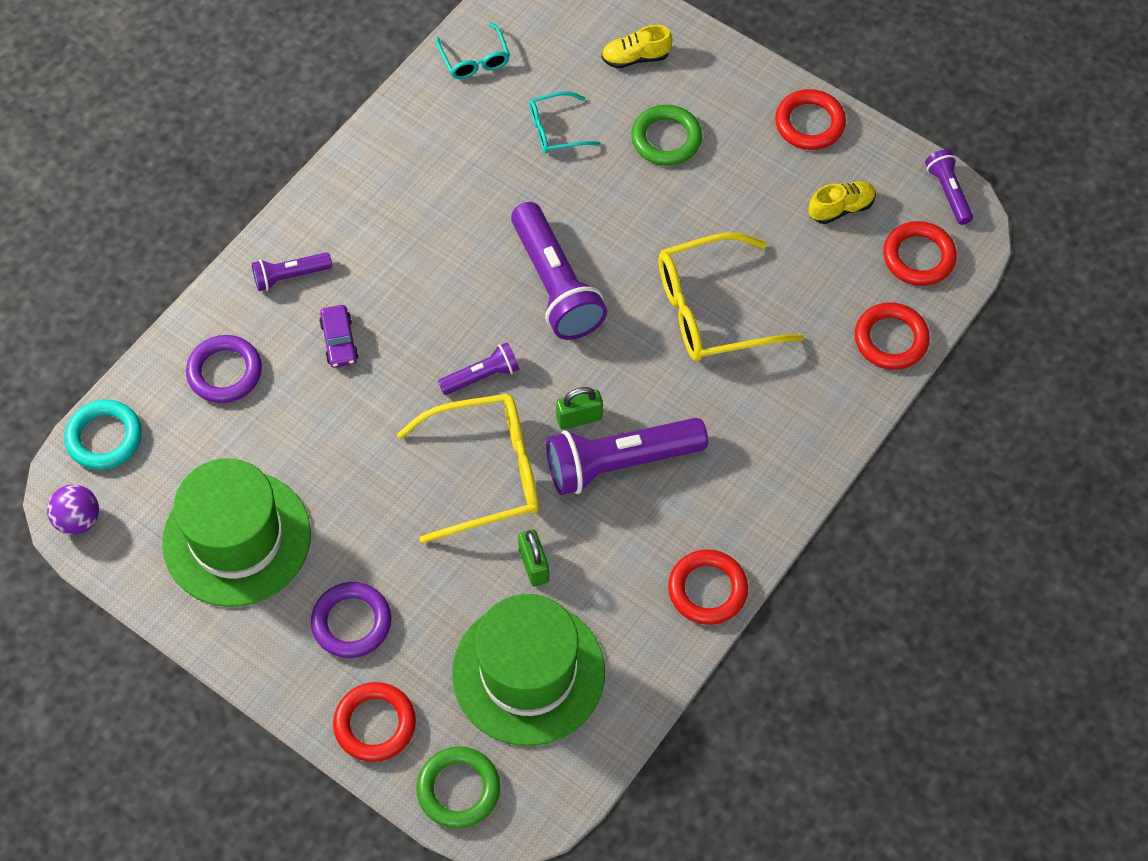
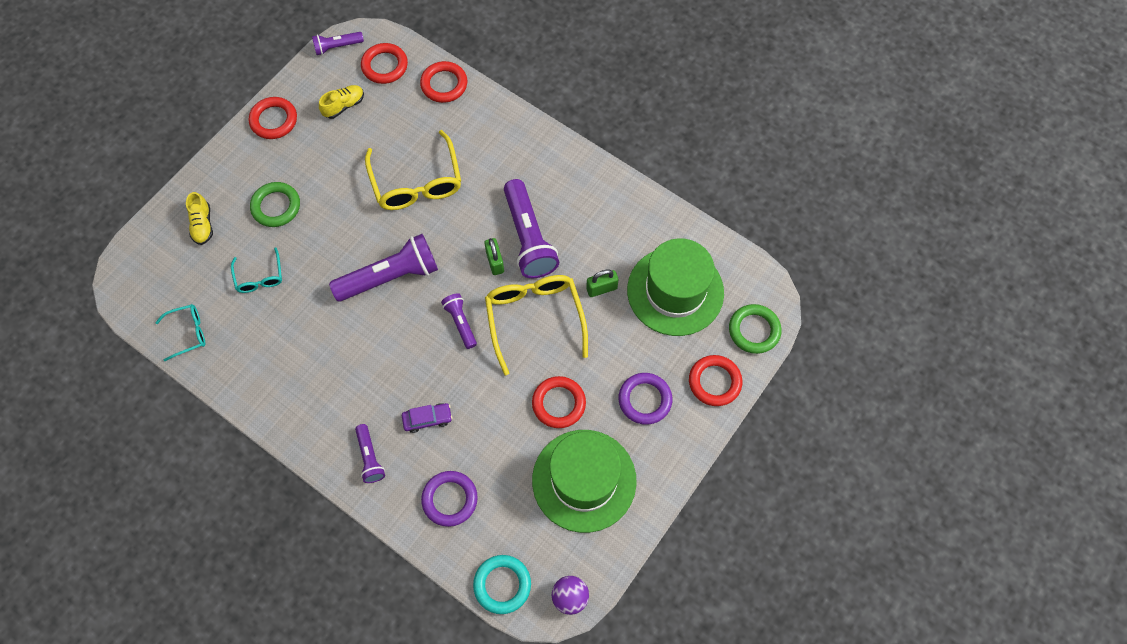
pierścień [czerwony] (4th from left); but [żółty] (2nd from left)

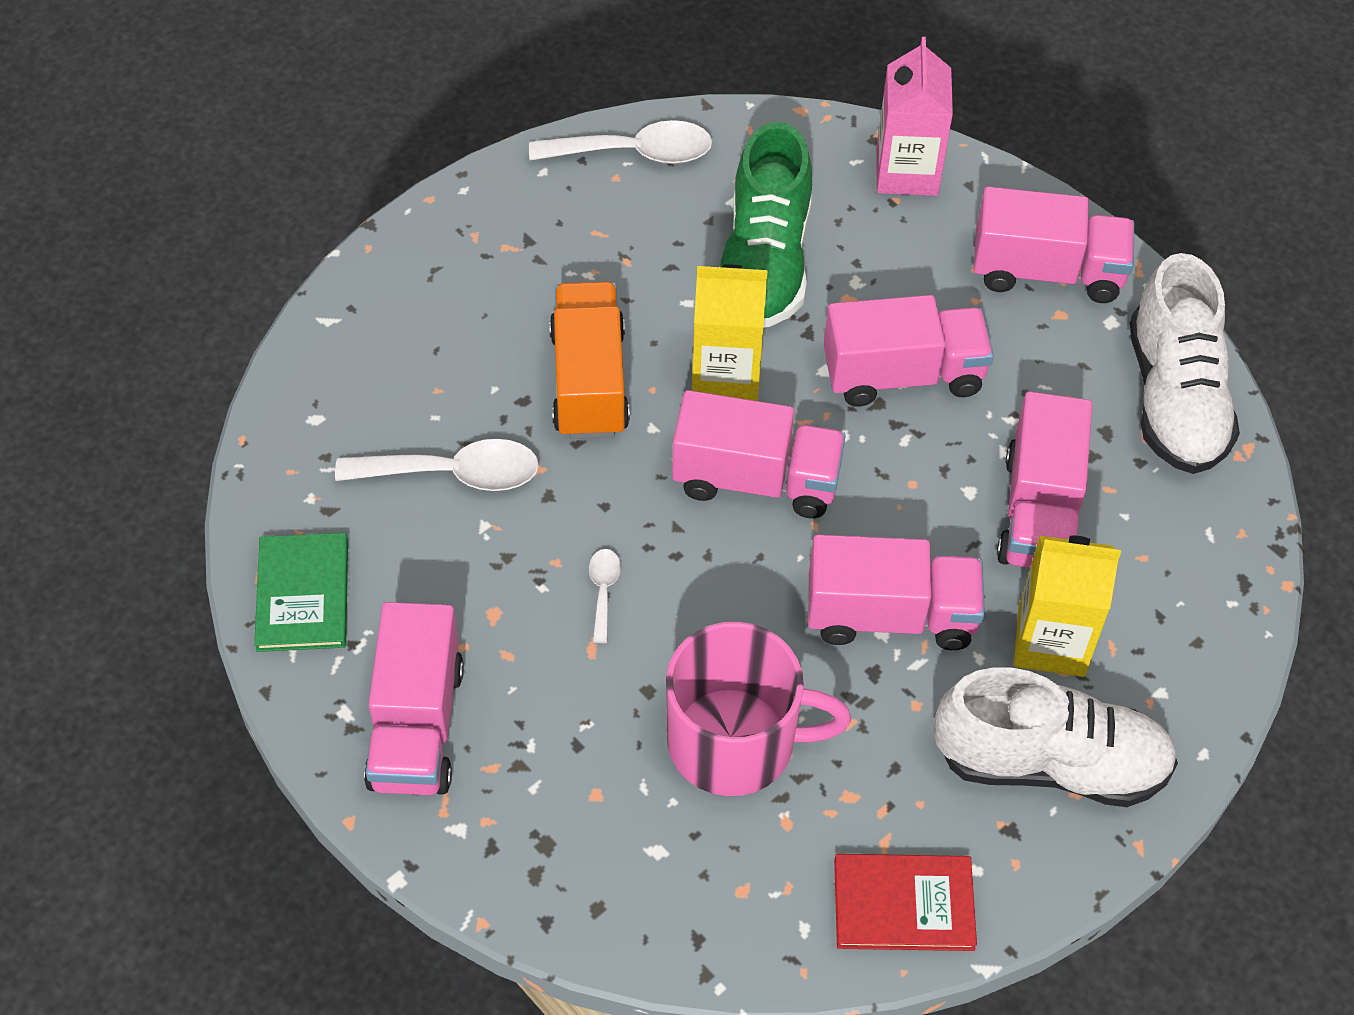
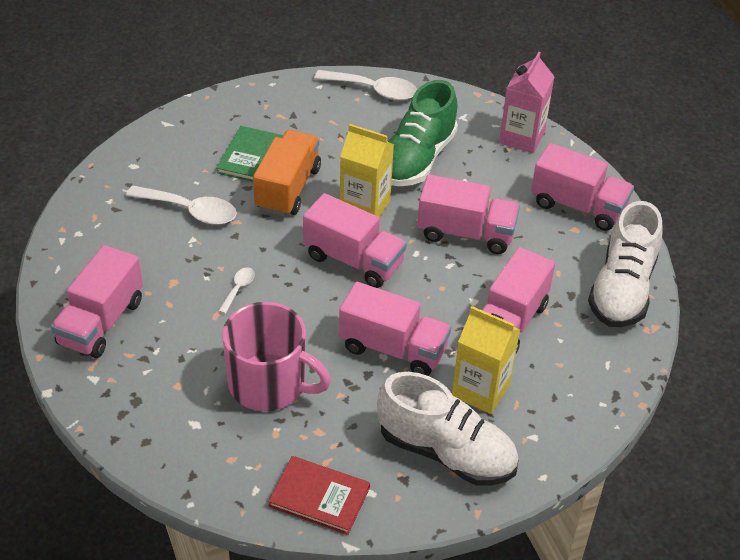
książka [zielony]

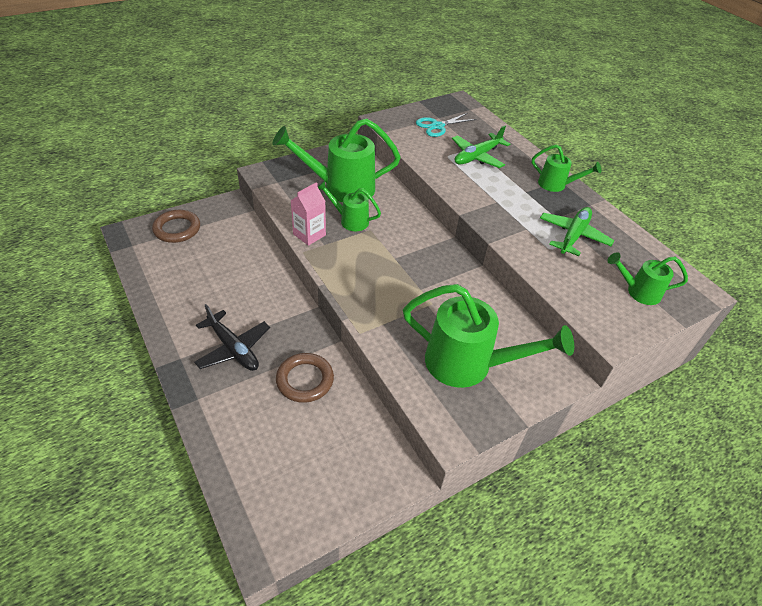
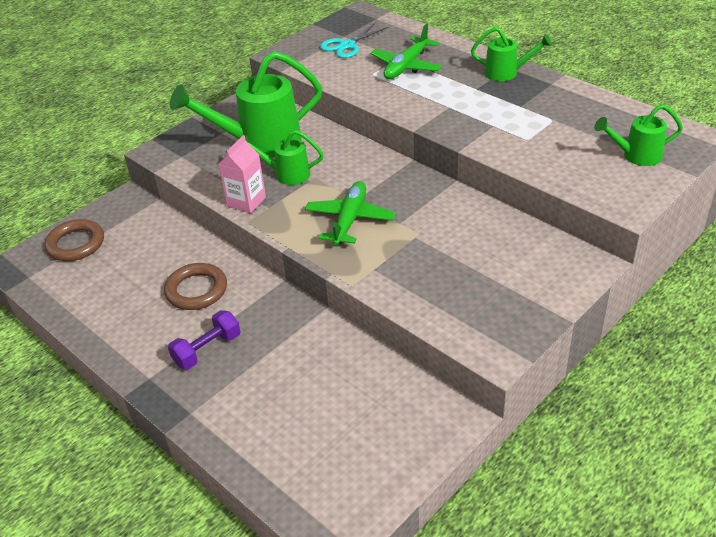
hantel [fioletowy]; pierścień [brązowy] (2nd from left); konewka [zielony] (3rd from left in the first image); samolot [zielony] (1st from left)

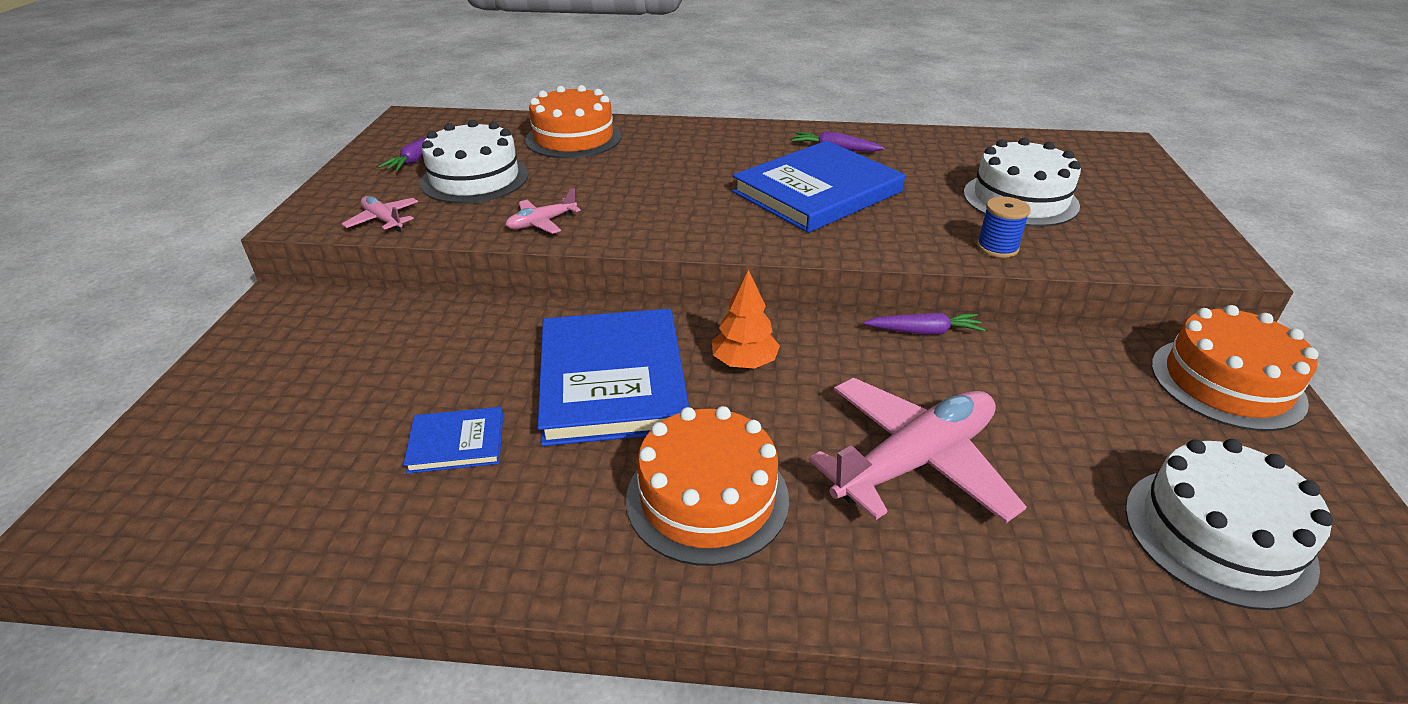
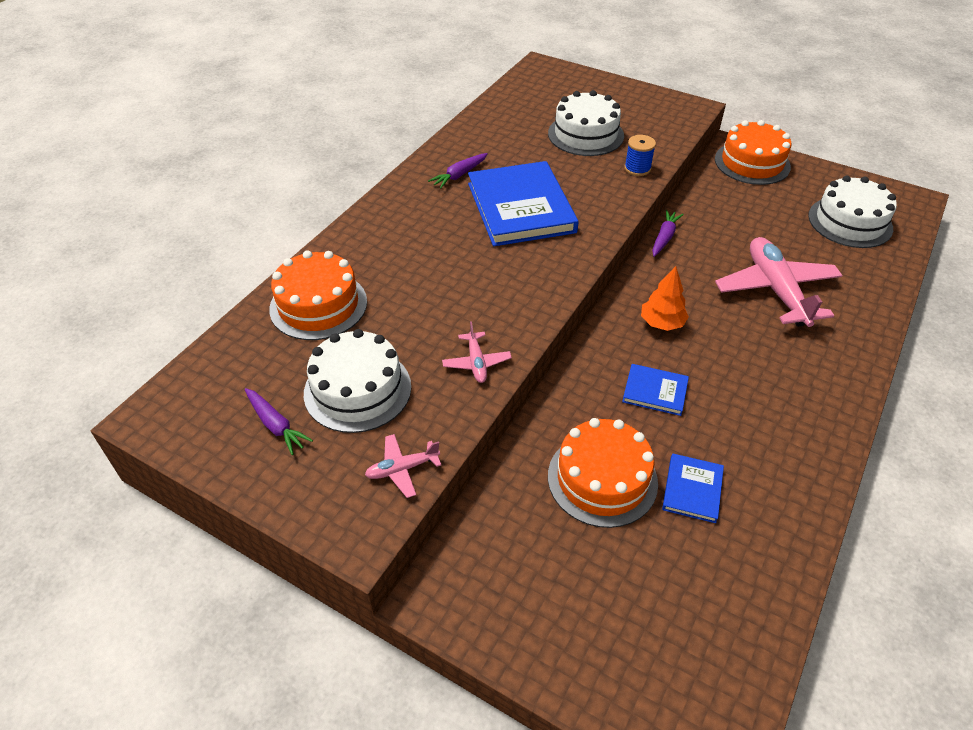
książka [niebieski] (2nd from left); tort [pomarańczowy] (2nd from left)

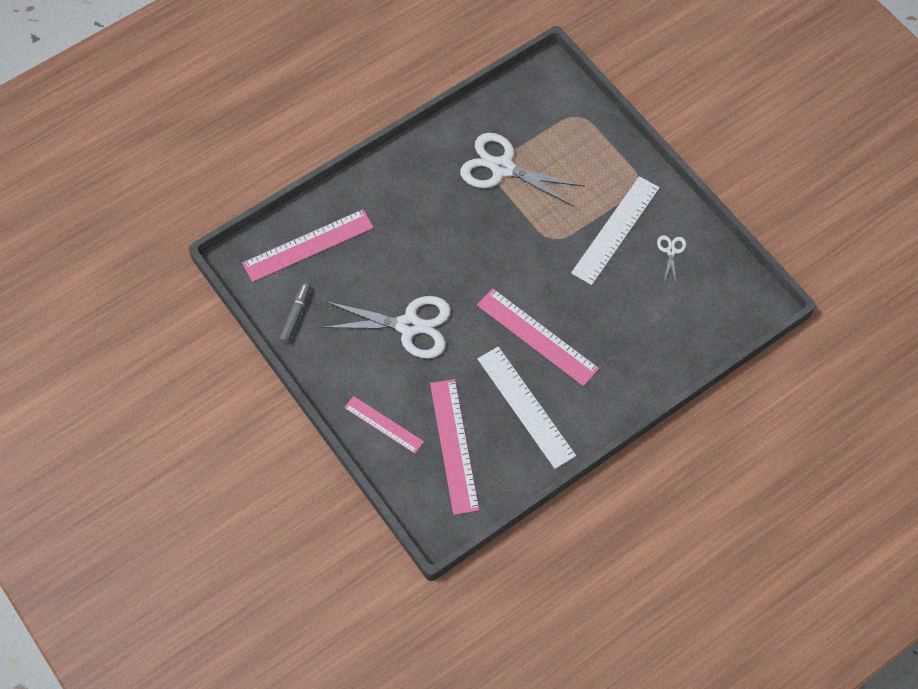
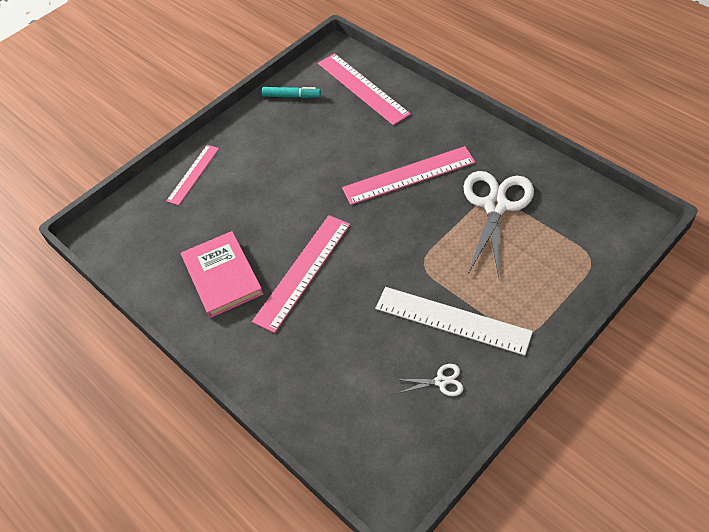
flamaster [turkusowy]; nożyczki [biały] (1st from left in the first image); linijka [różowy] (4th from left); książka [różowy]

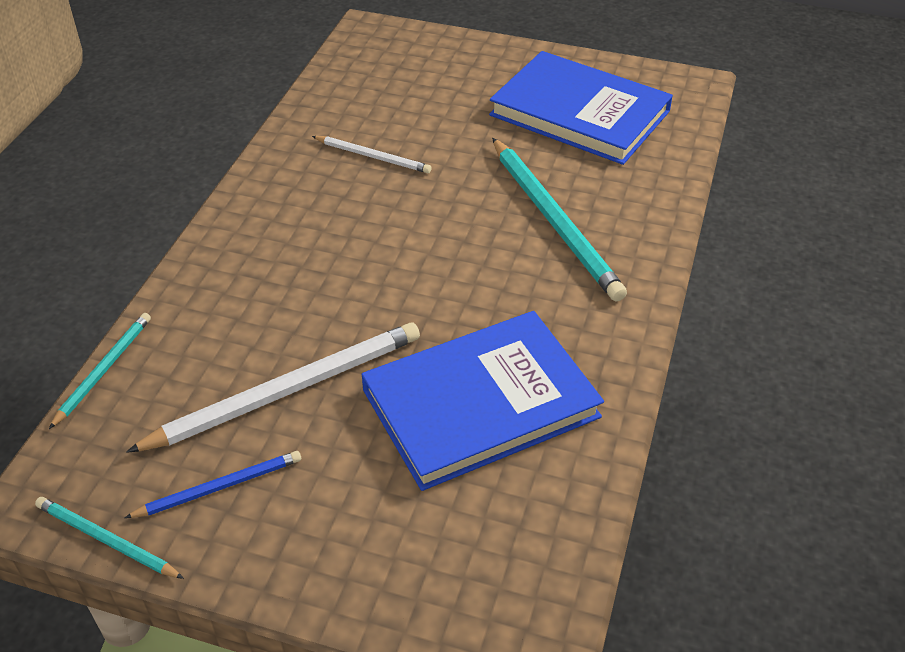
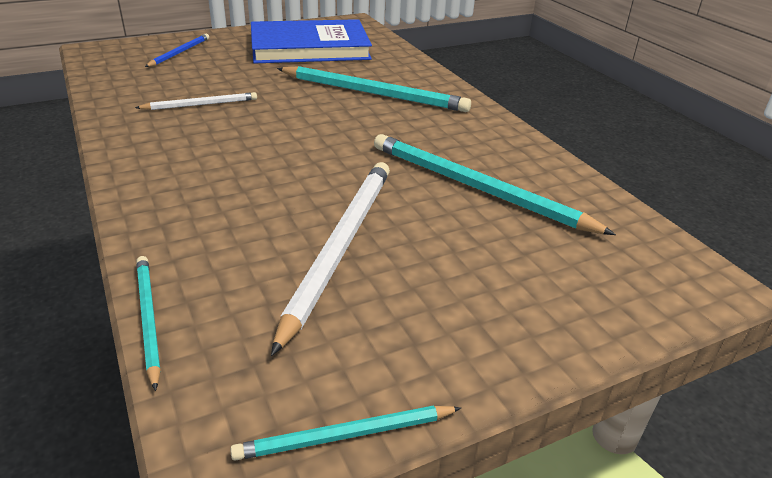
ołówek [niebieski]; ołówek [turkusowy] (4th from left)

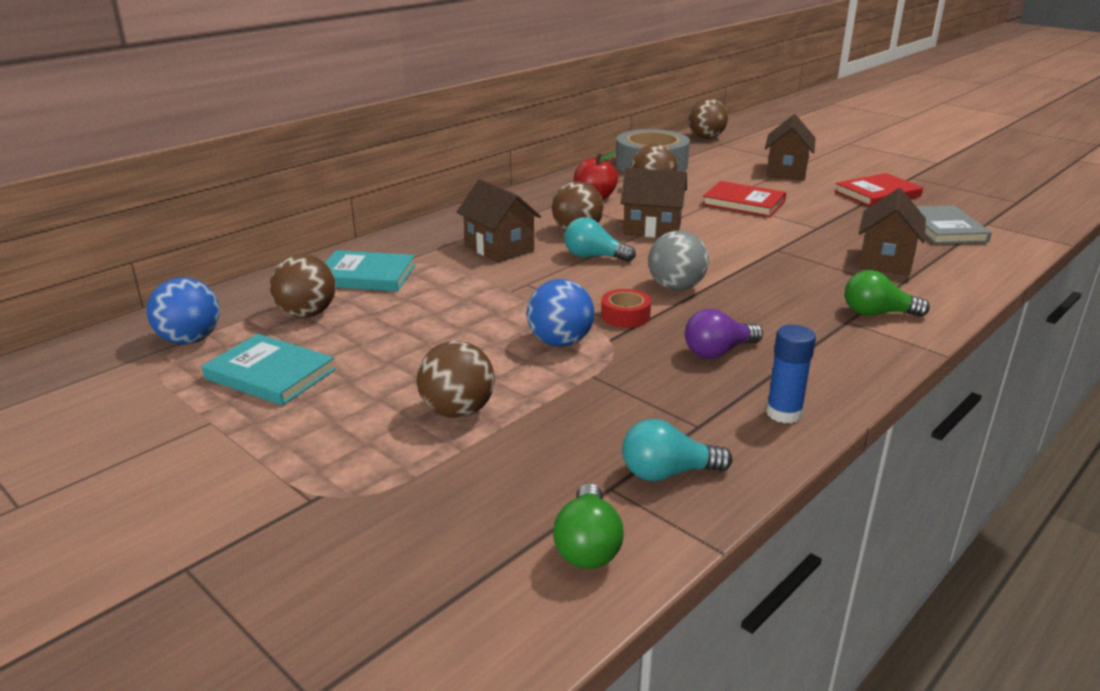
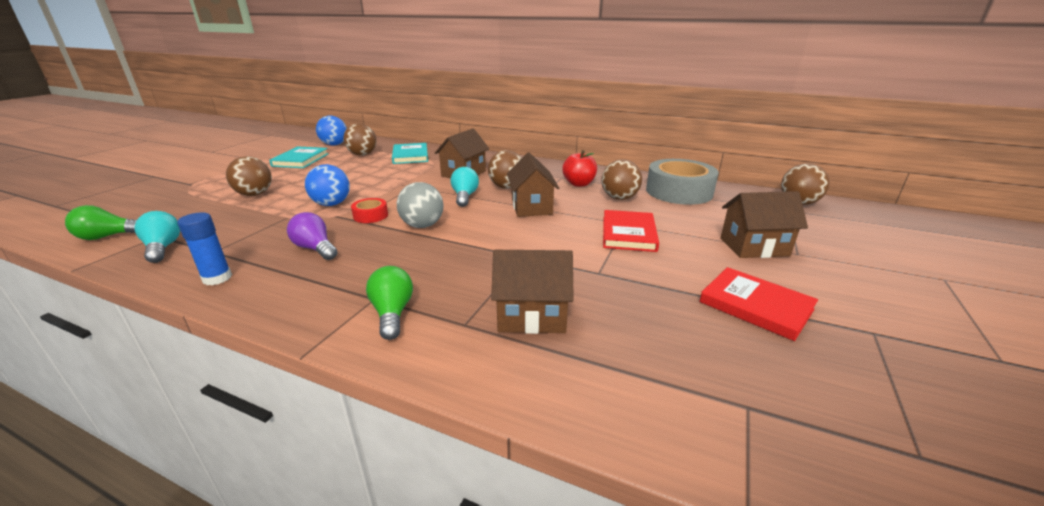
książka [szary]

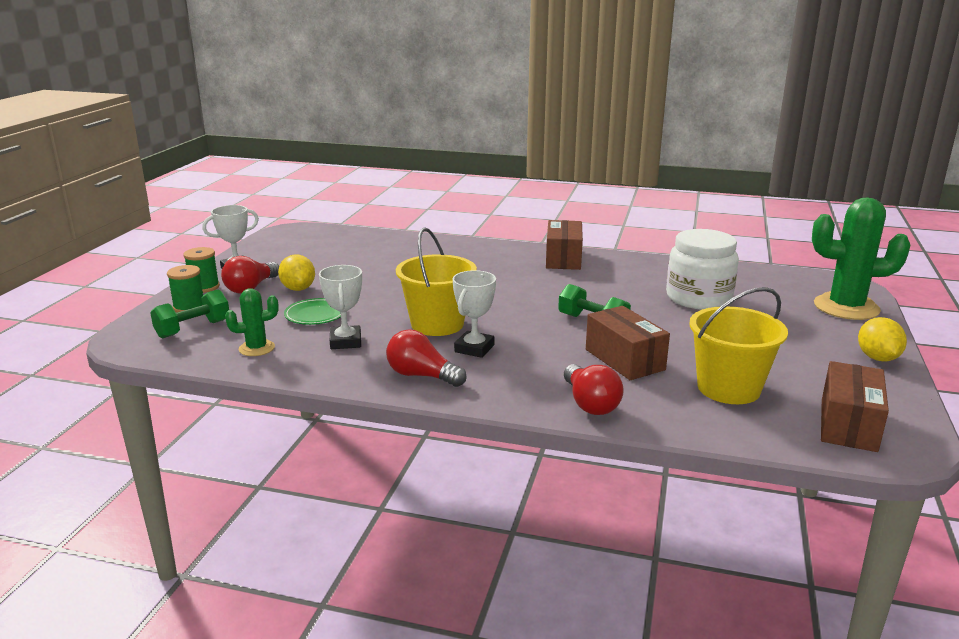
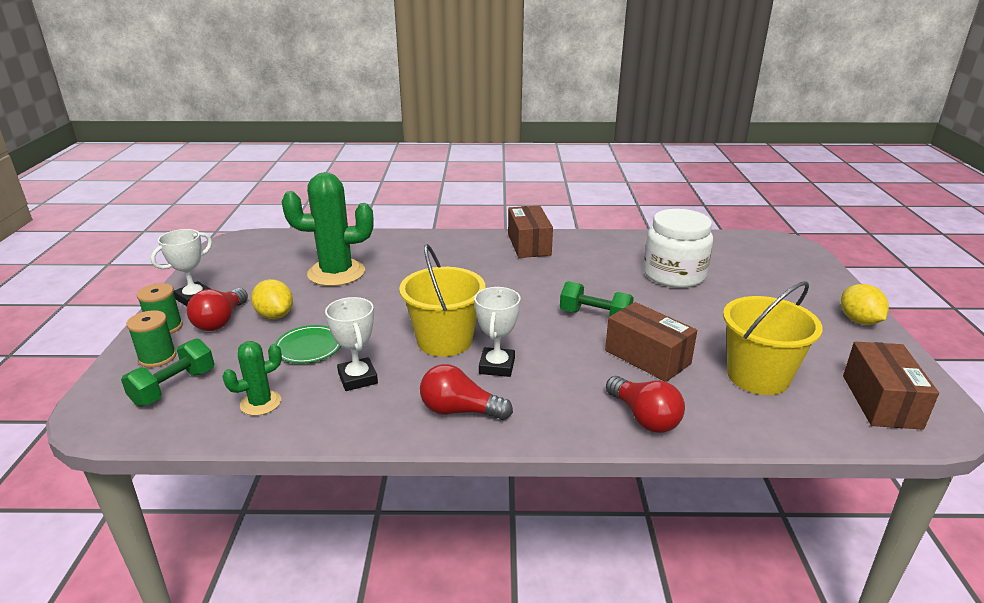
kaktus [zielony] (2nd from left)

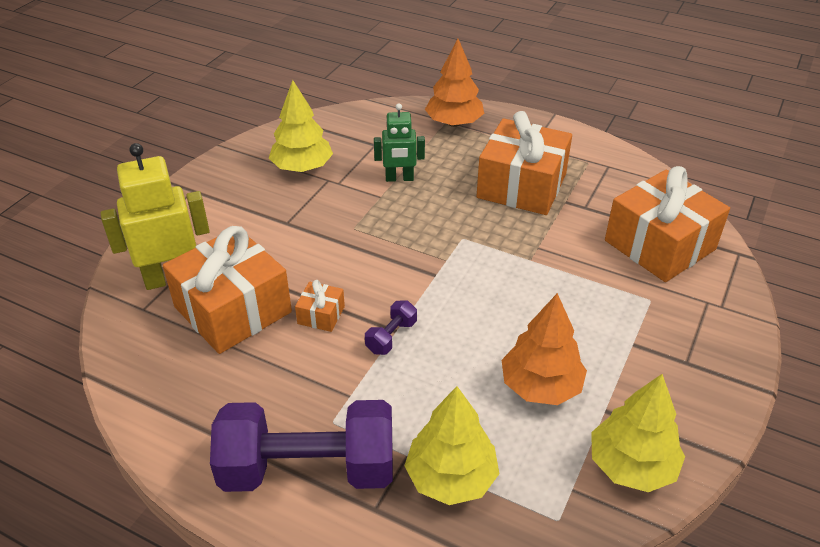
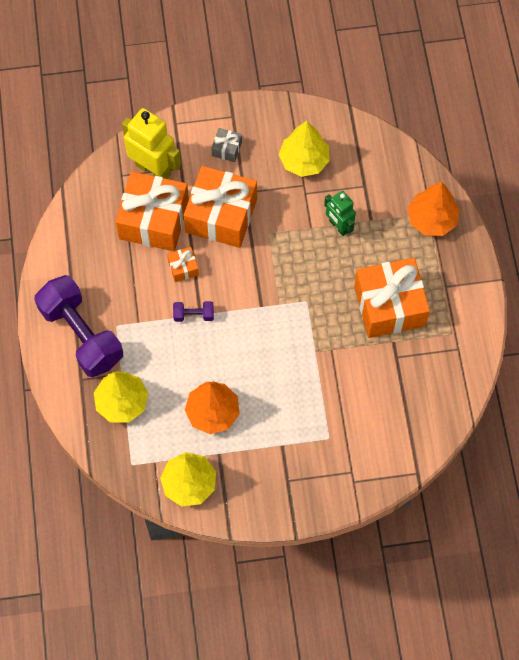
prezent [pomarańczowy] (3rd from left); prezent [szary]

